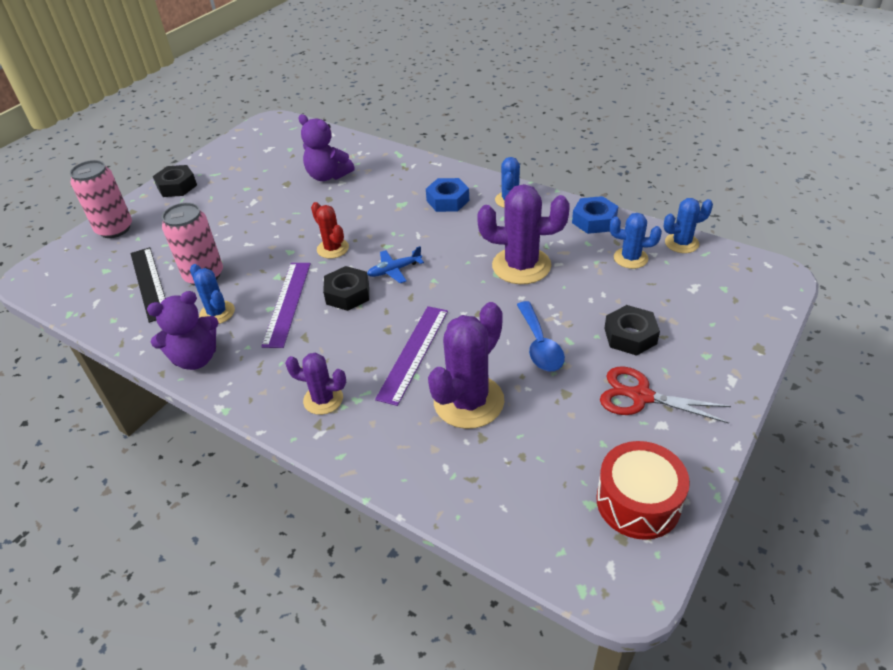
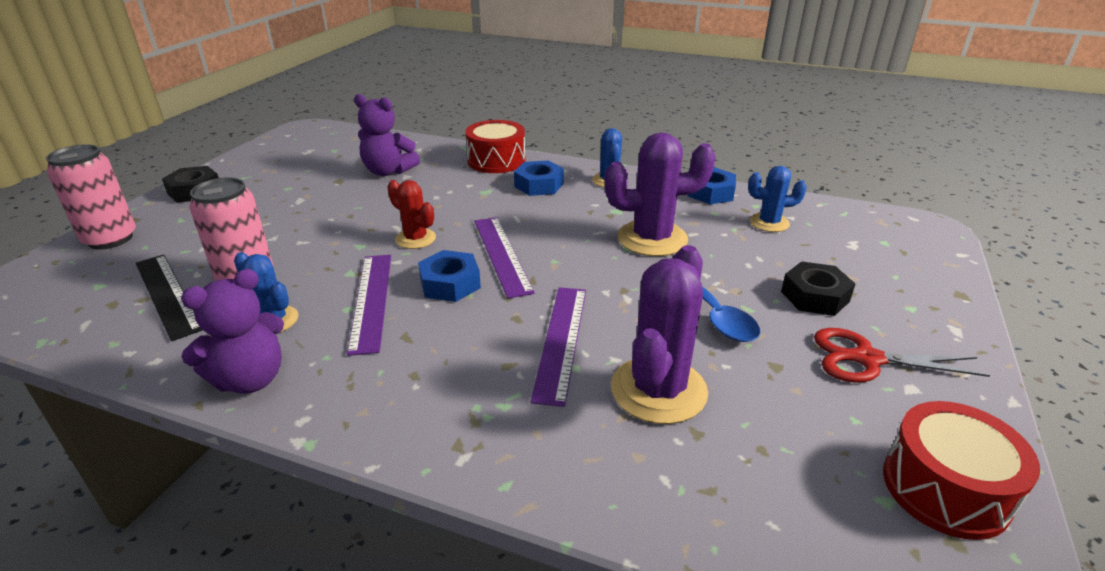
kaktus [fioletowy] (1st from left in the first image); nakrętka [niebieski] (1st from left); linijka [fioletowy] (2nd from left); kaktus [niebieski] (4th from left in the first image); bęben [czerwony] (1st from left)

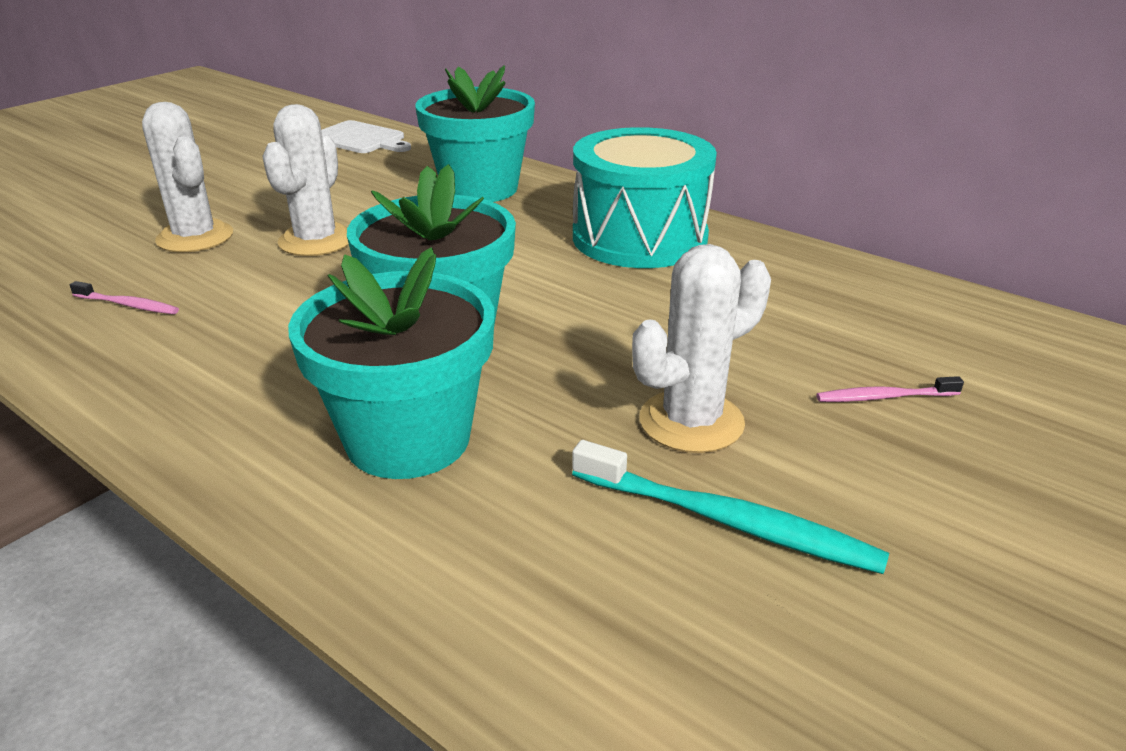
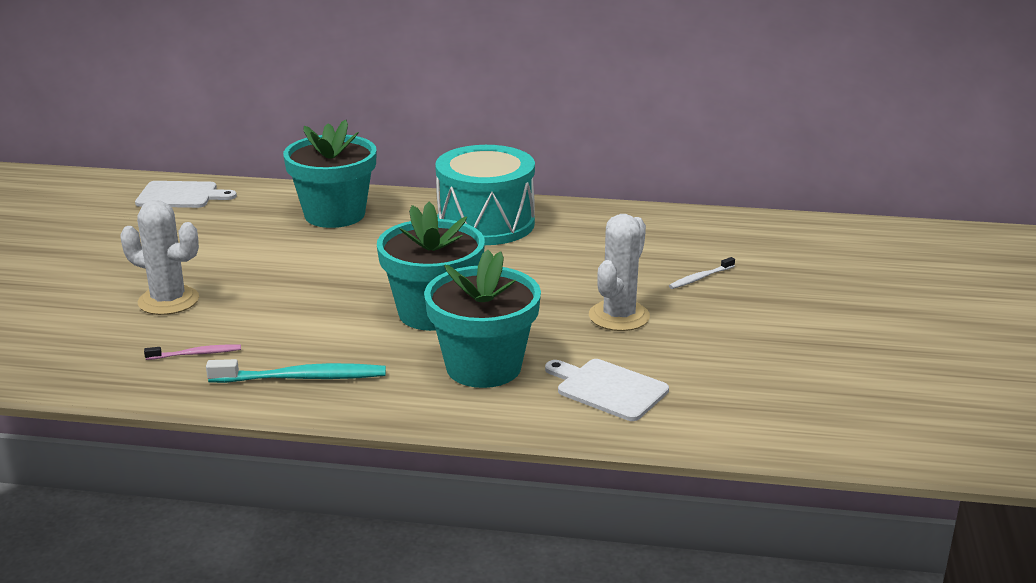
kaktus [biały] (2nd from left in the first image); szczoteczka do zębów [turkusowy]; szczoteczka do zębów [biały]; deska do krojenia [biały] (2nd from left)

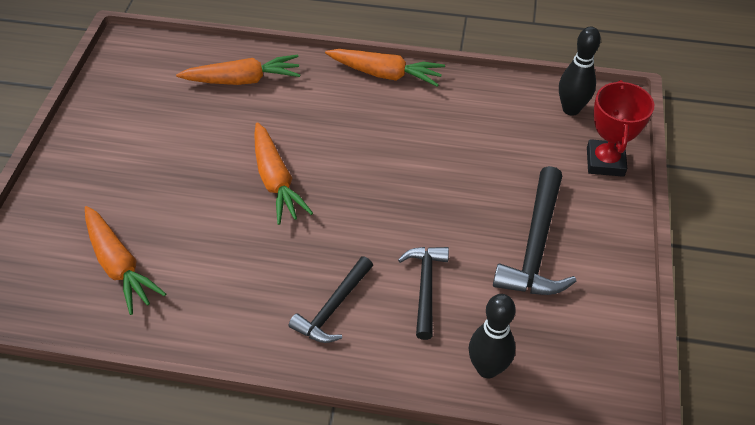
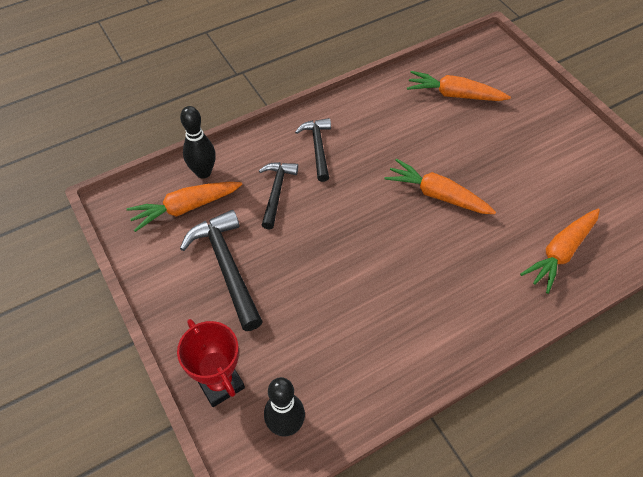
marchewka [pomarańczowy] (1st from left); młotek [czarny] (2nd from left)

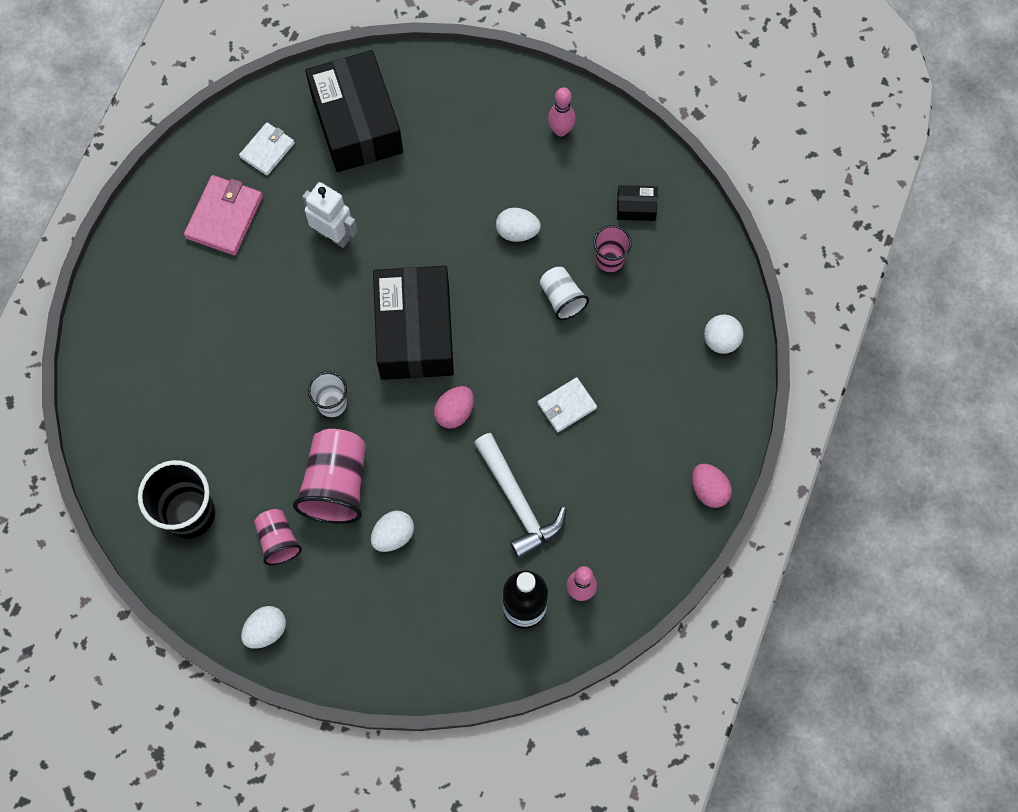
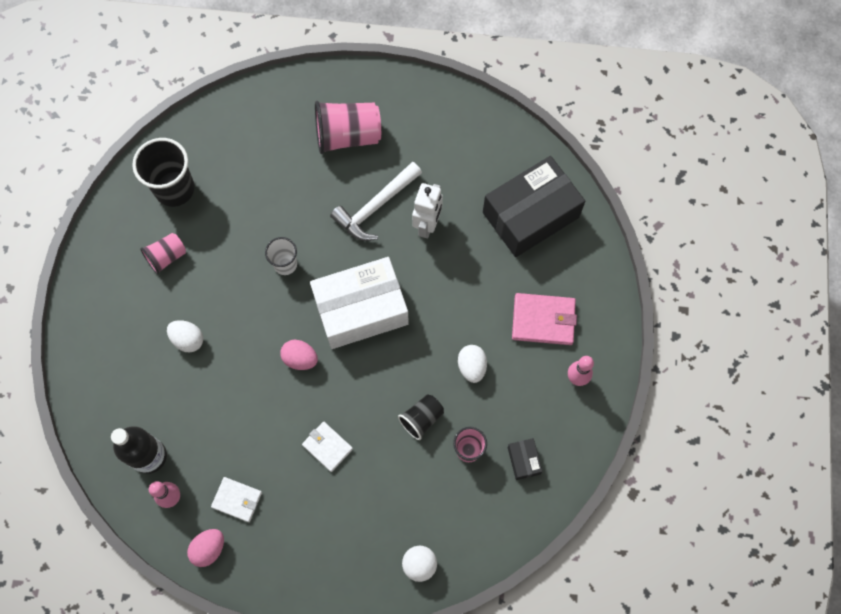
portfel [różowy]; portfel [biały] (1st from left); jajko [biały] (1st from left in the first image); szklanka [różowy] (2nd from left); pudełko [biały]; młotek [biały]; szklanka [czarny] (2nd from left); jajko [różowy] (1st from left)

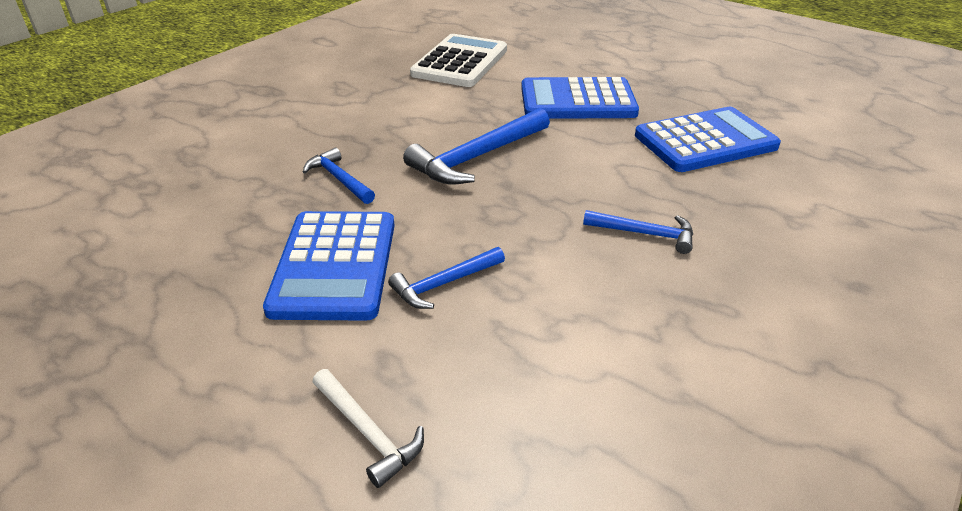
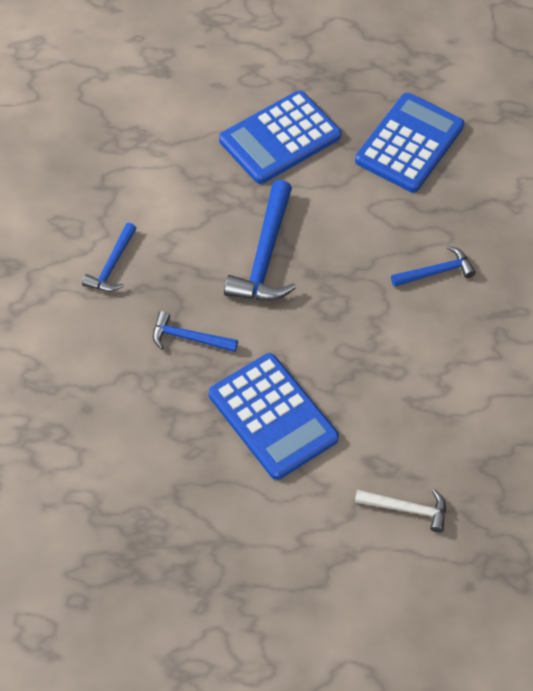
młotek [niebieski] (1st from left); kalkulator [biały]

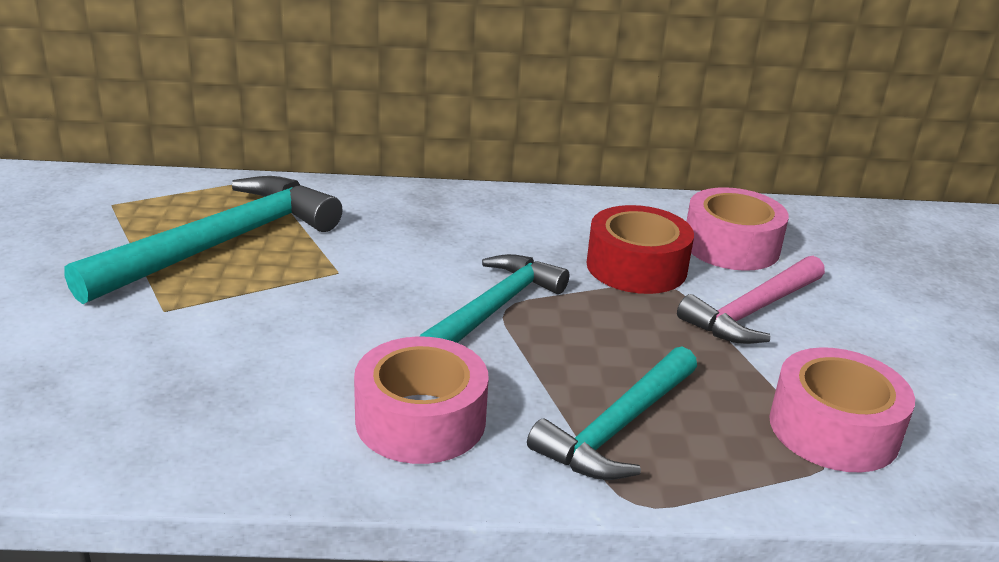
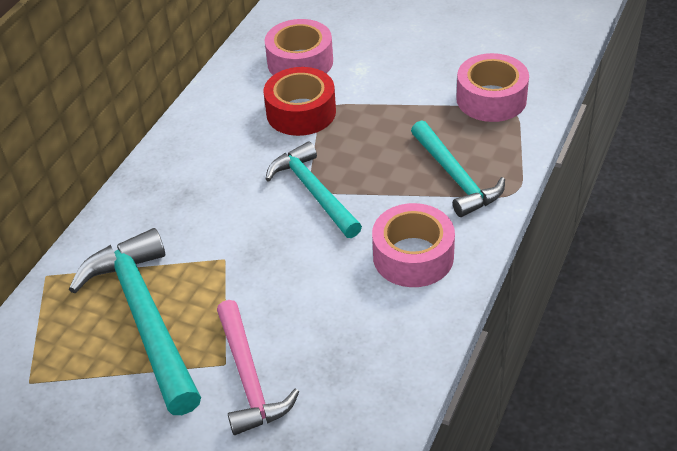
młotek [różowy]

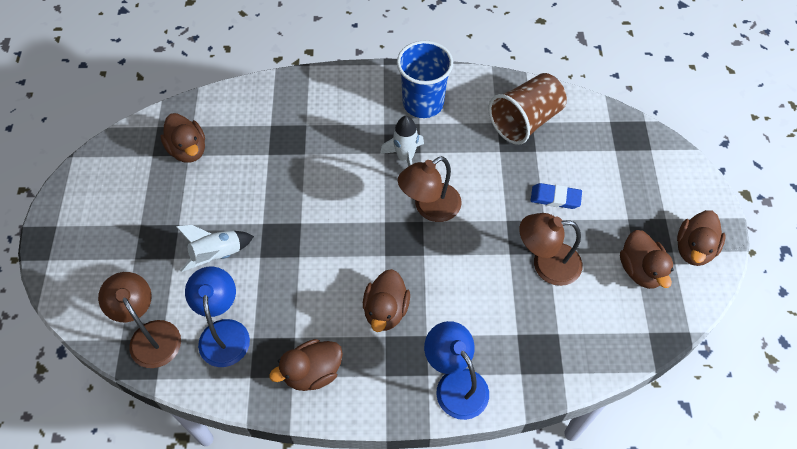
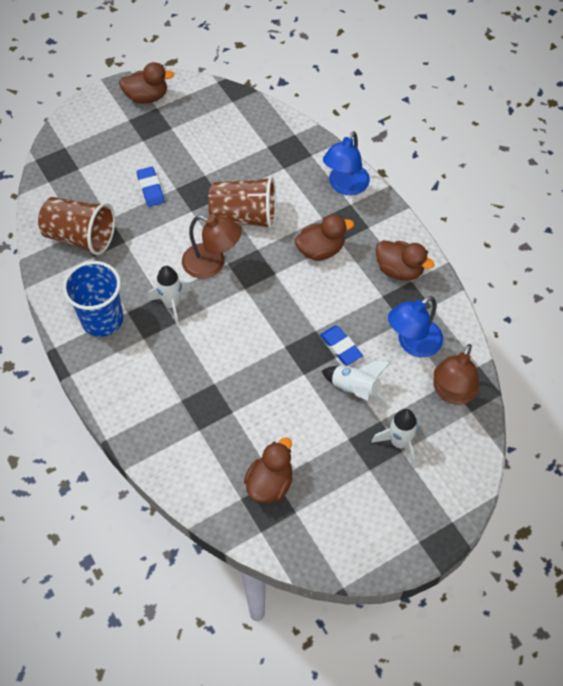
lampka [brązowy] (3rd from left in the first image); kaczka [brązowy] (4th from left in the first image); szklanka [brązowy] (2nd from left); gumka do mazania [niebieski] (2nd from left); rakieta [biały] (3rd from left)

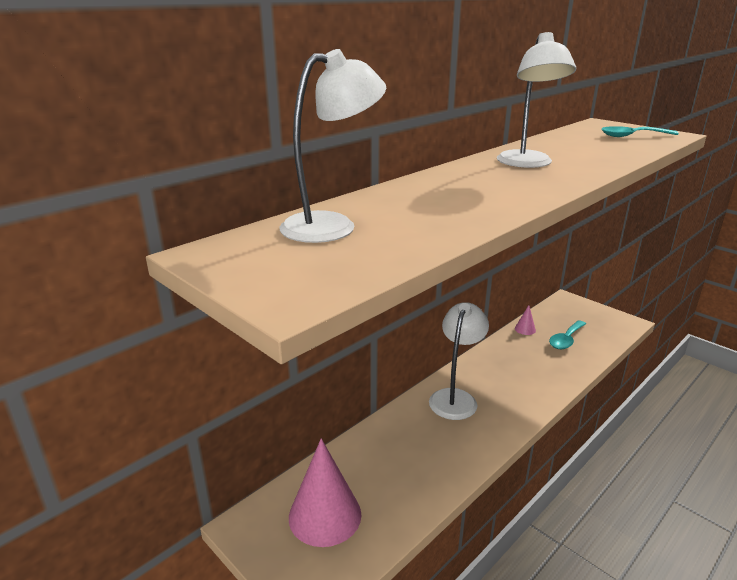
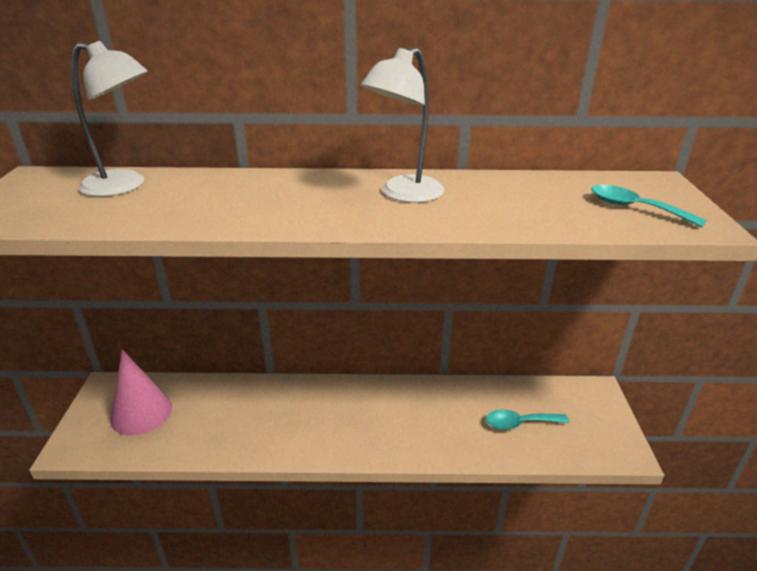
lampka [biały] (2nd from left in the first image); stożek [różowy] (2nd from left in the first image)

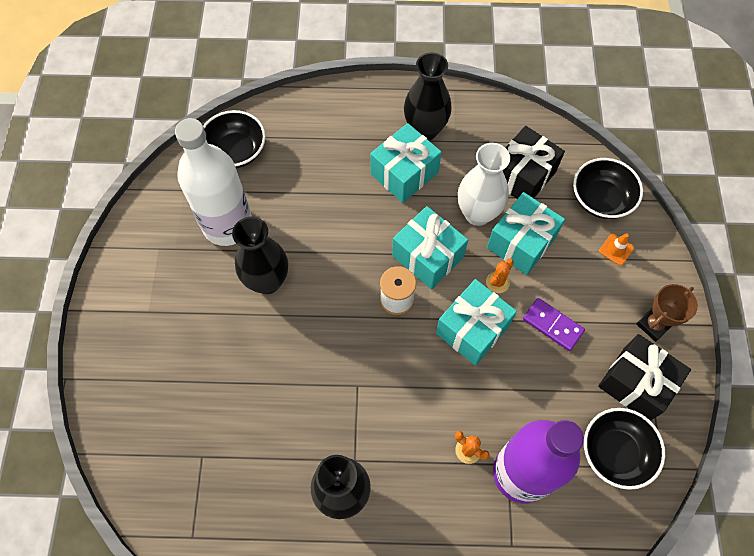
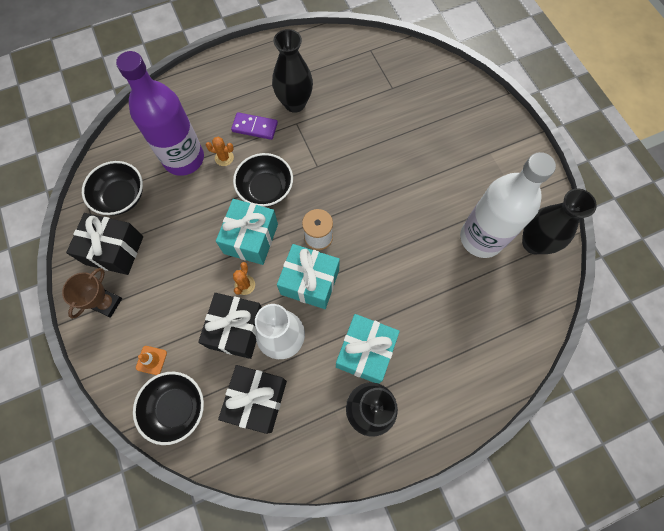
miska [czarny] (3rd from left); wazon [czarny] (3rd from left); prezent [czarny] (2nd from left); kostka domina [fioletowy]

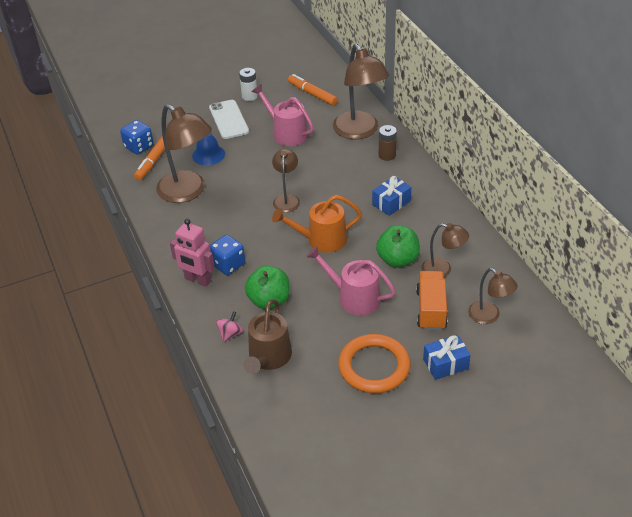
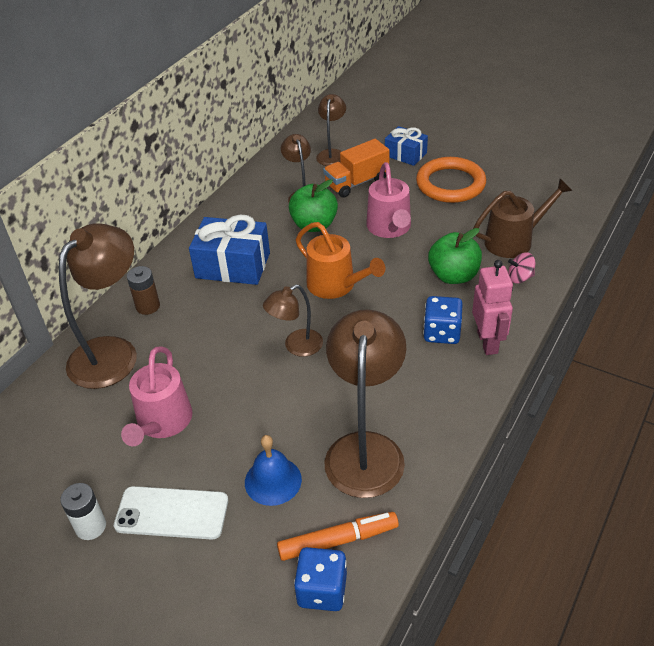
telefon [biały]; flamaster [pomarańczowy] (2nd from left in the first image); prezent [niebieski] (1st from left)

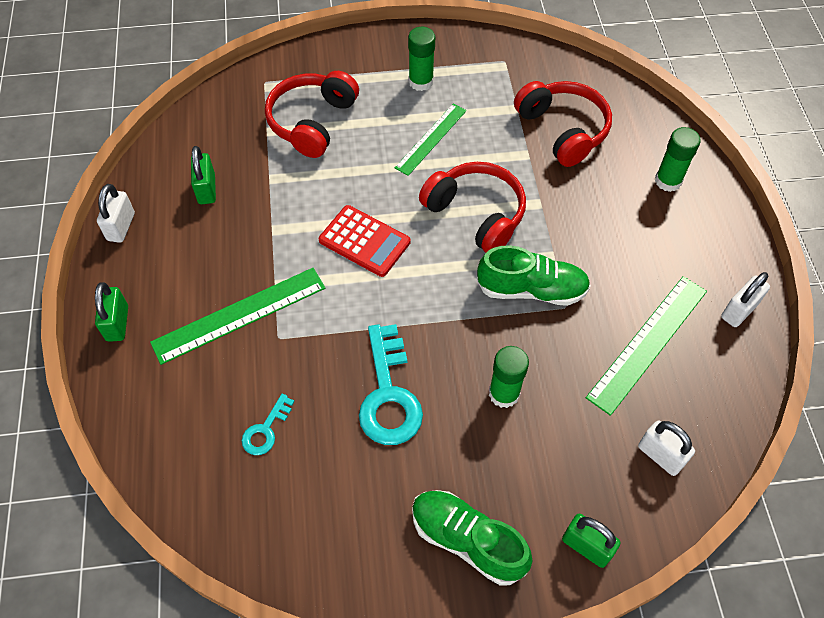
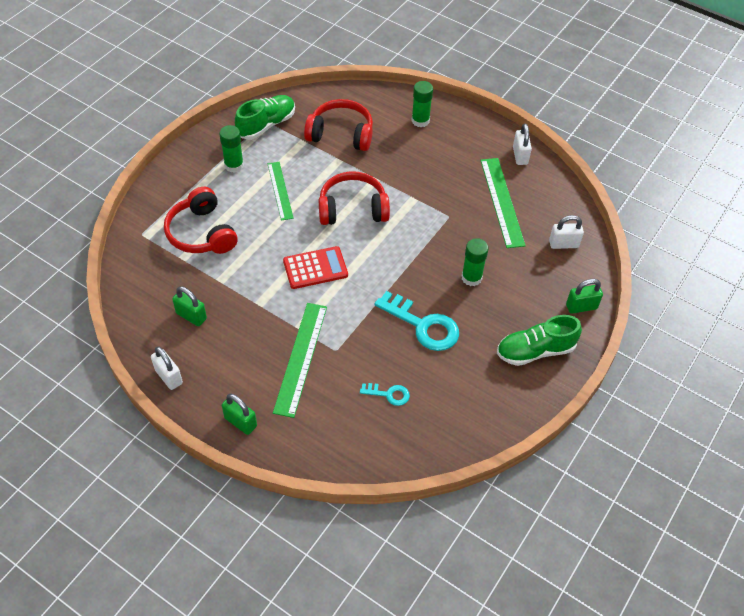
klucz [turkusowy] (1st from left); but [zielony] (1st from left)

